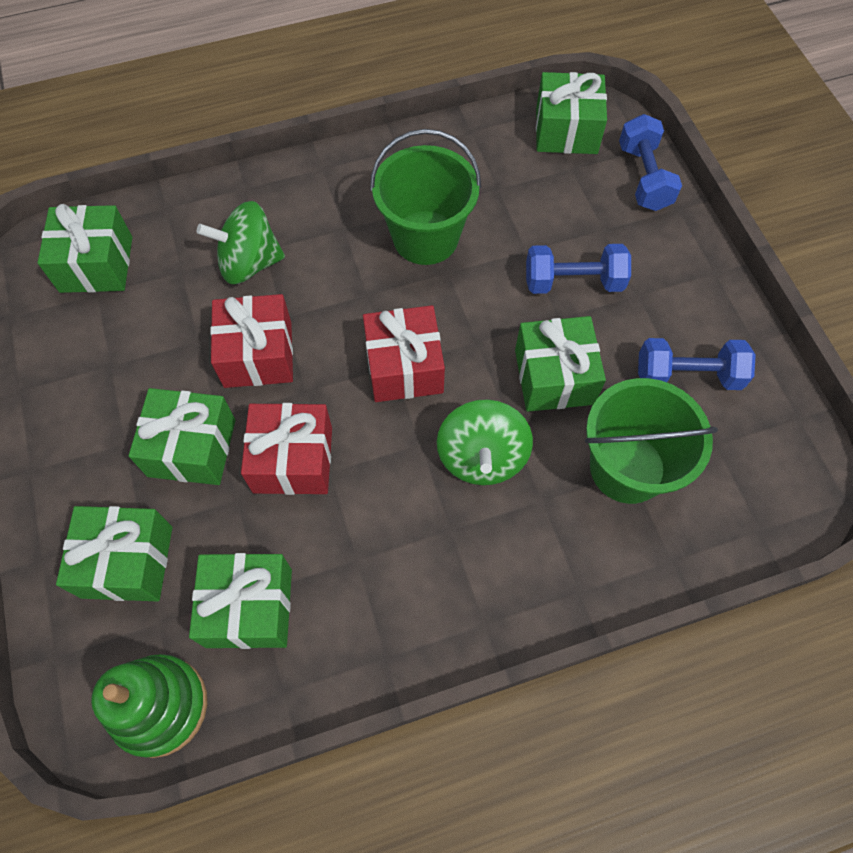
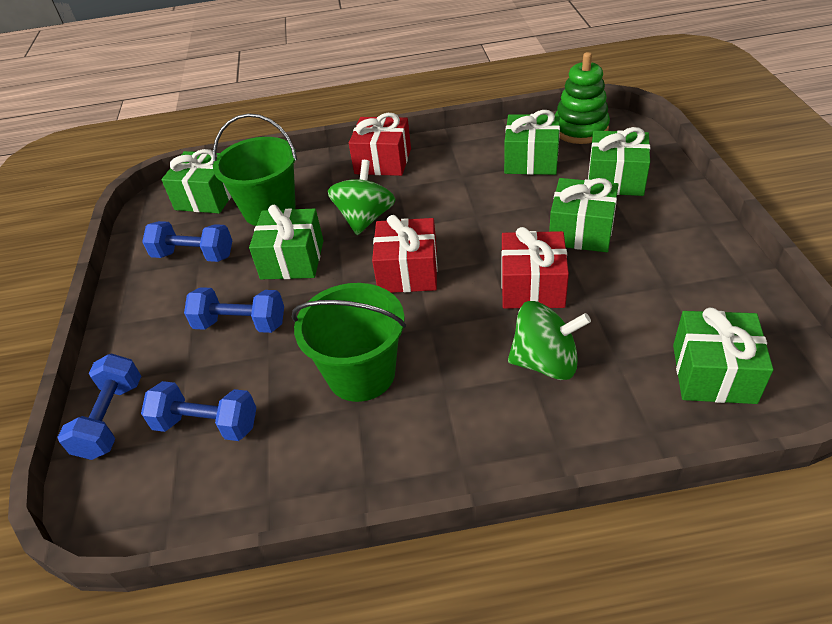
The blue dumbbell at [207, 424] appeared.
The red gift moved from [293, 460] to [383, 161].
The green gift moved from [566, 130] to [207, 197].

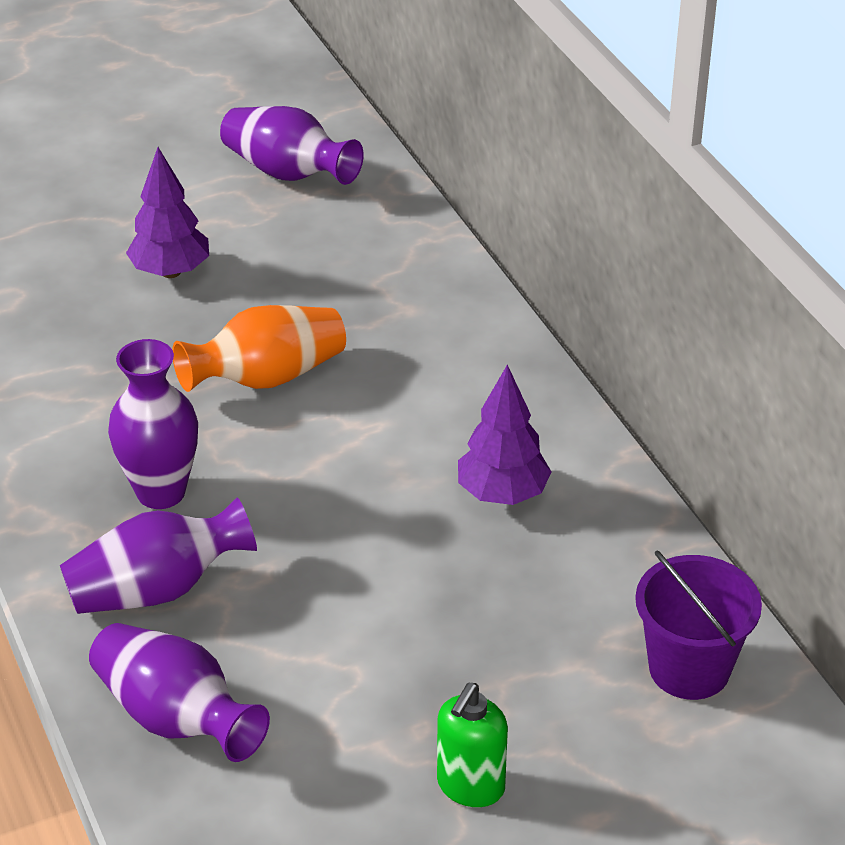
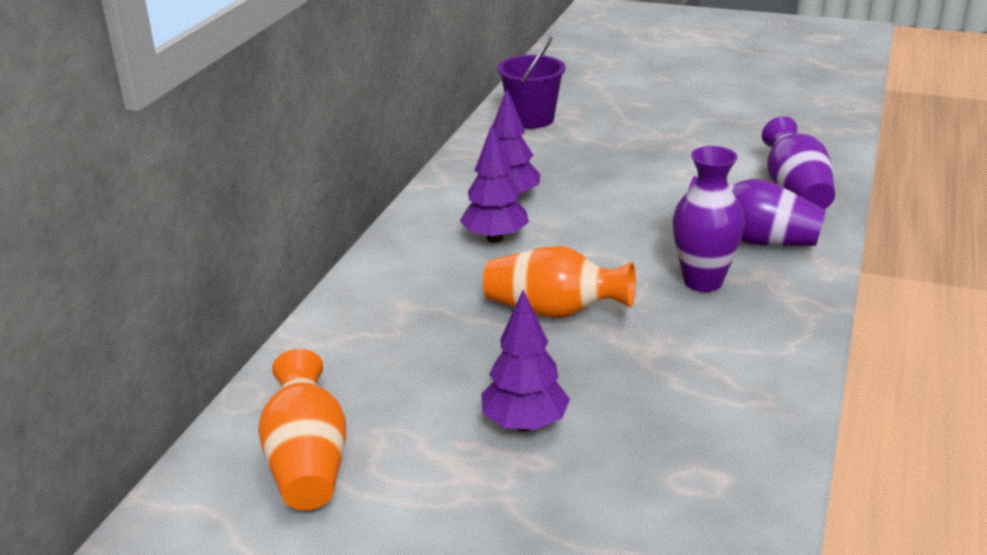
The green soap dispenser at [470, 786] disappeared.
The purple tree at [495, 238] appeared.
The purple vase at [288, 173] became the orange vase at [307, 462].

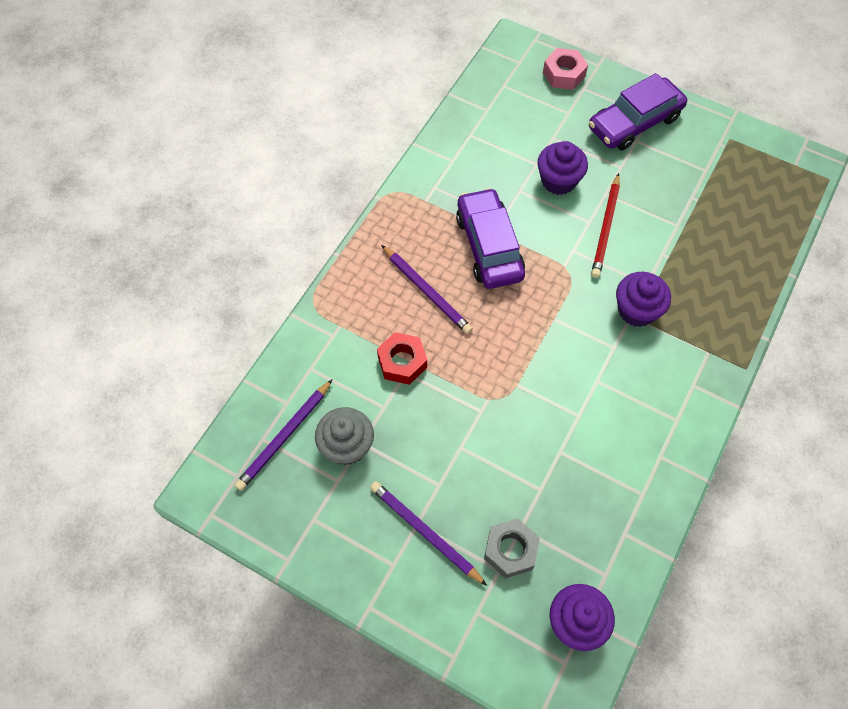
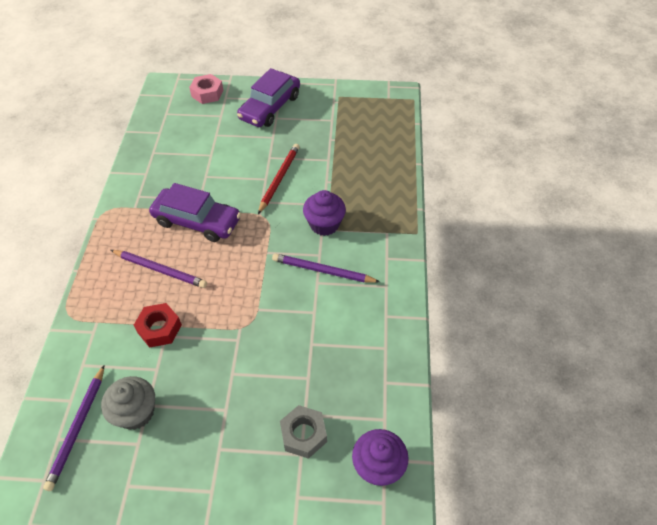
The purple cupcake at [558, 181] disappeared.
The purple pencil moved from [425, 533] to [323, 271].
The purple car at [489, 246] turned 150 degrees clockwise.
The red pencil at [606, 228] turned 150 degrees counterclockwise.

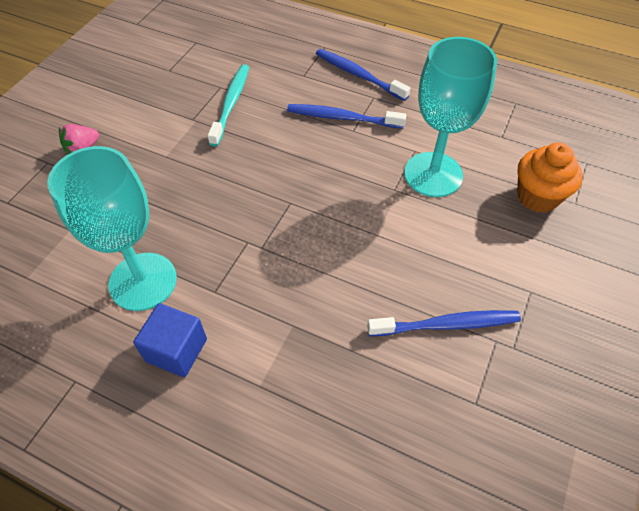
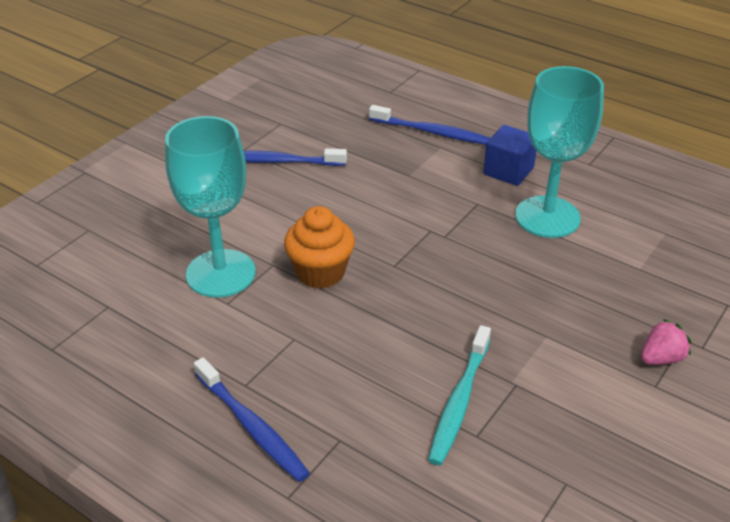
The blue toothbrush moved from [342, 118] to [431, 132].
The orange cupcake moved from [537, 196] to [320, 272].

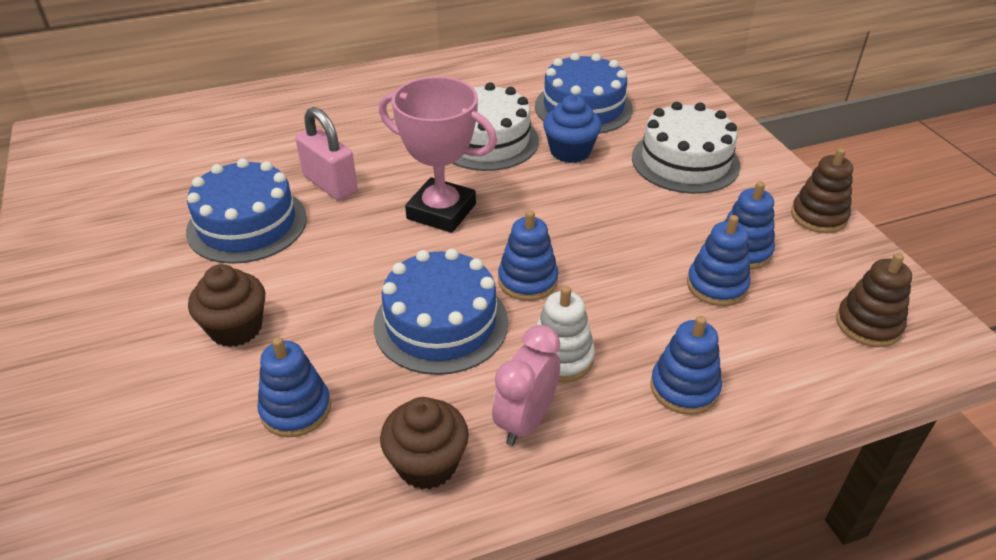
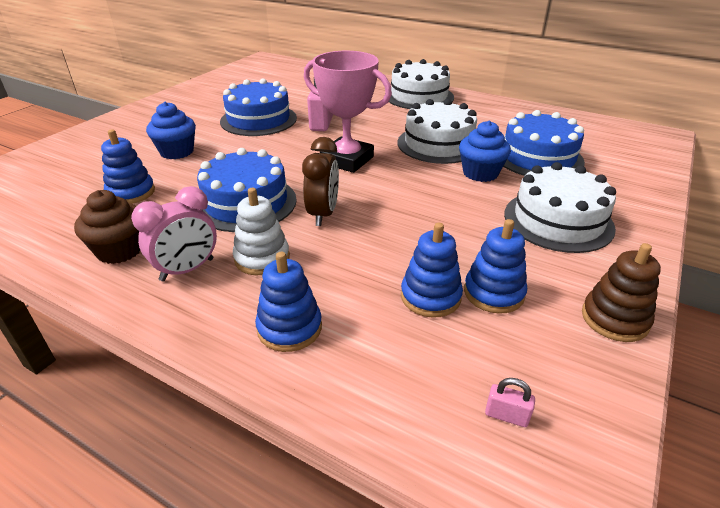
The white cake at [419, 96] appeared.
The blue stacking toy at [527, 280] was replaced by the brown clock at [323, 214].
The brown stacking toy at [868, 324] was replaced by the pink padlock at [506, 415].
The brown cupcake at [236, 328] became the blue cupcake at [177, 152].
The pink trophy at [441, 211] turned 45 degrees counterclockwise.
The pink clock at [525, 421] turned 150 degrees clockwise.

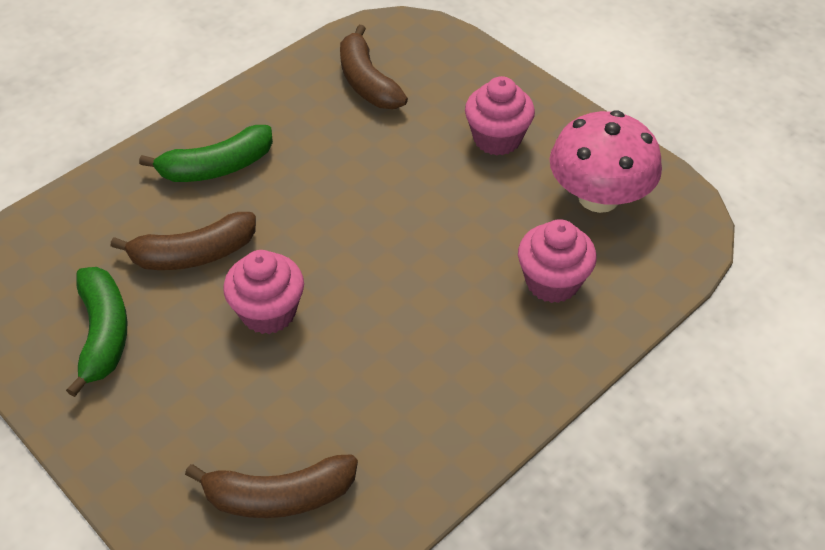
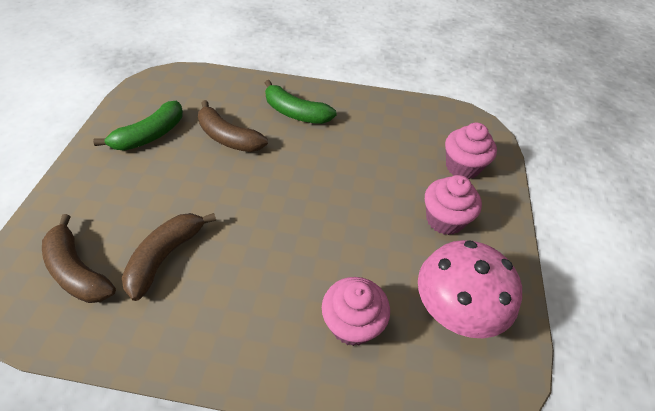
The pink cupcake moved from [268, 312] to [462, 167].
The brown banana moved from [367, 82] to [165, 256].

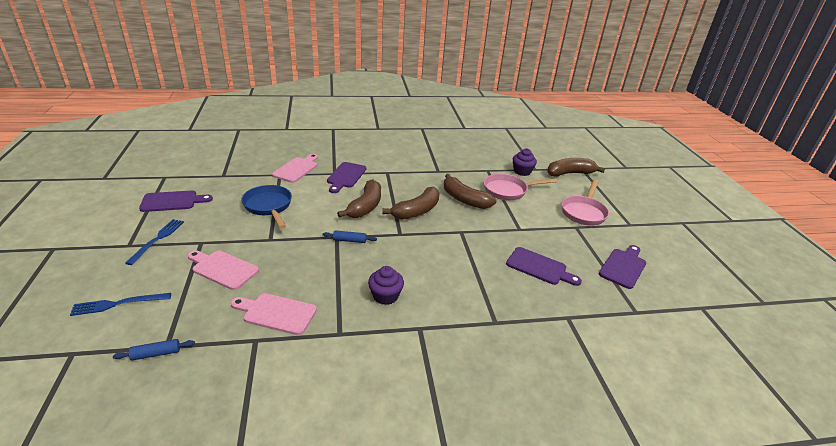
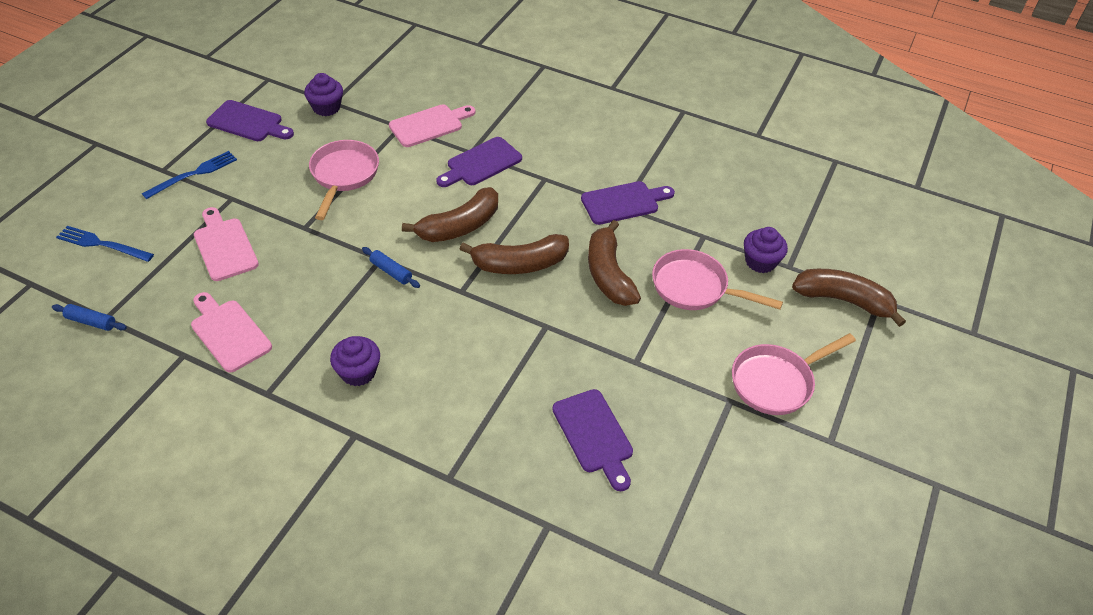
The purple cupcake at [326, 108] appeared.
The purple cutting board moved from [623, 267] to [623, 202].
The blue pan at [269, 206] became the pink pan at [343, 175].

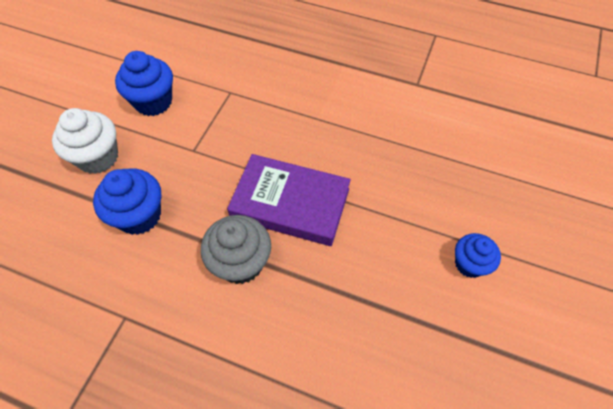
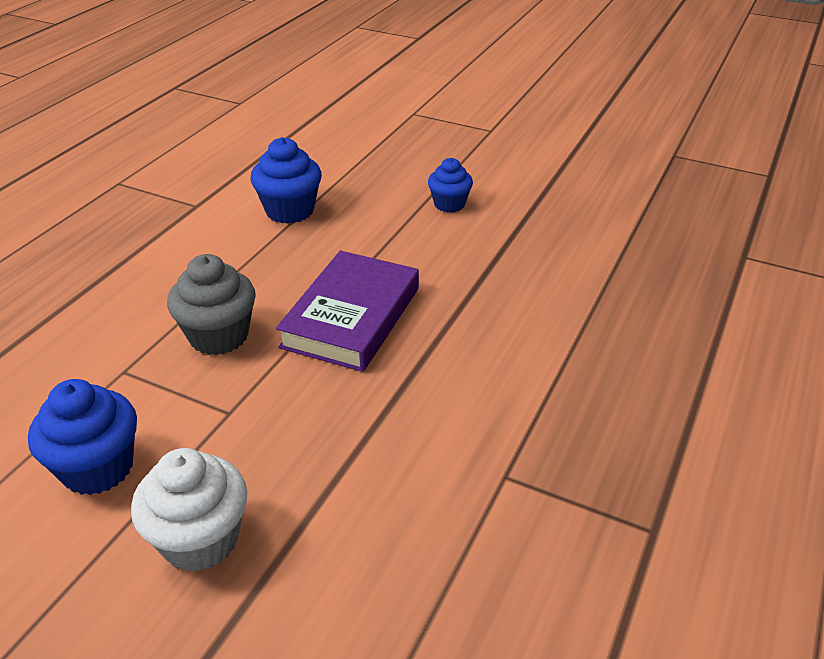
The blue cupcake moved from [139, 215] to [290, 211].
The grey cupcake moved from [240, 263] to [219, 336].

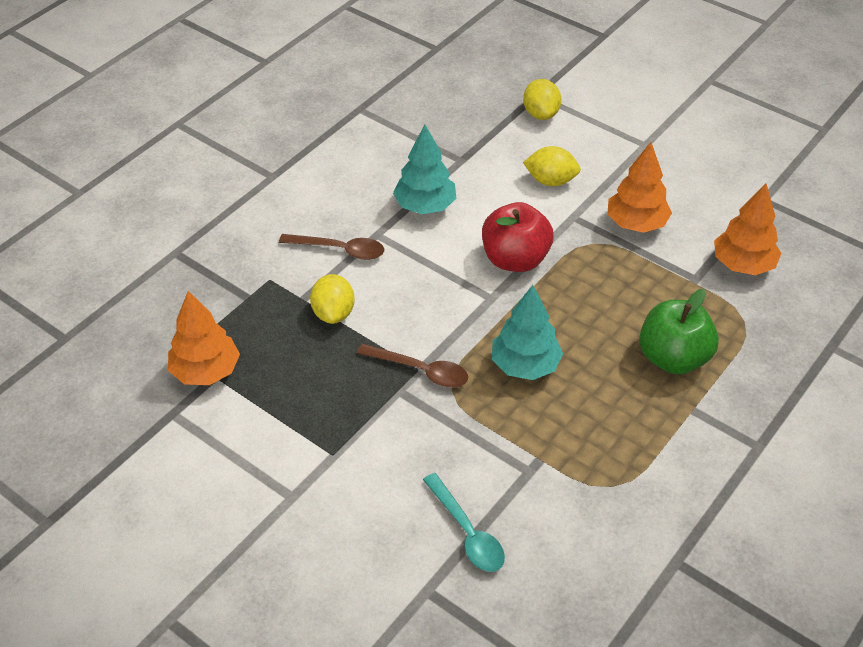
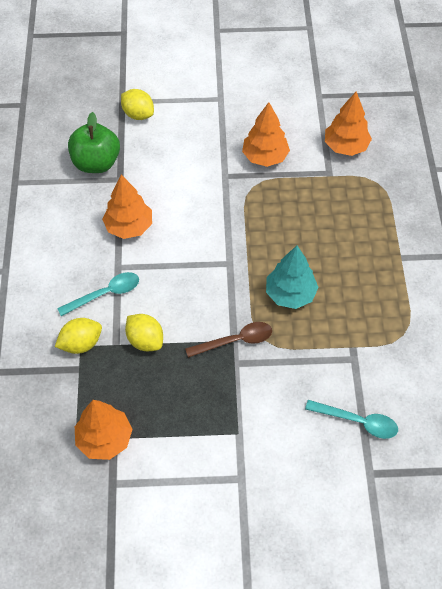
The red apple at [515, 259] disappeared.
The yellow lemon moved from [551, 181] to [81, 343].
The green apple moved from [673, 358] to [96, 163].
The brown spoon at [339, 250] became the turquoise spoon at [105, 294].
The turquoise tree at [425, 206] became the orange tree at [129, 226].

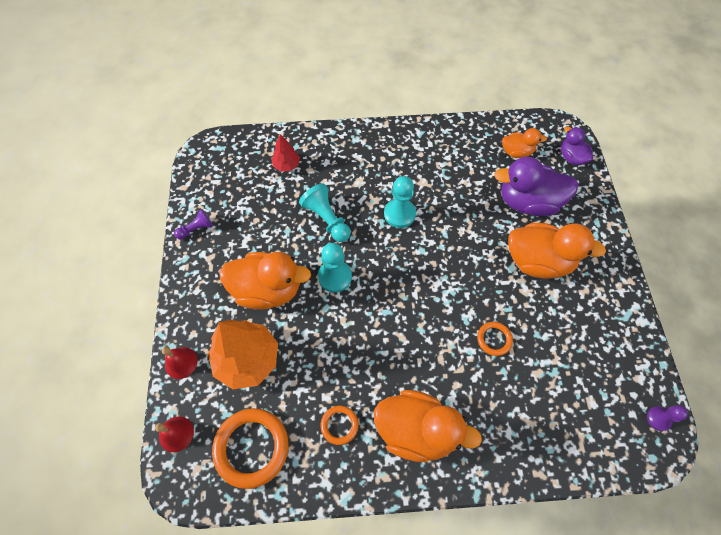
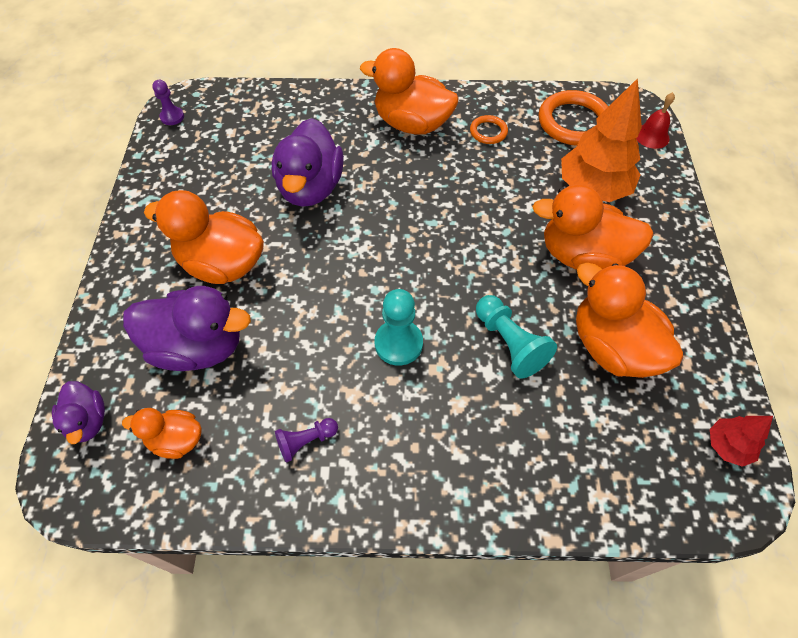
The red bell at [181, 362] disappeared.
The turquoise pawn at [335, 277] disappeared.
The orange duck at [612, 347] appeared.
The purple pawn moved from [196, 229] to [306, 441].
The red tree moved from [286, 165] to [727, 446].
The orange ring at [494, 339] was replaced by the purple duck at [310, 188].

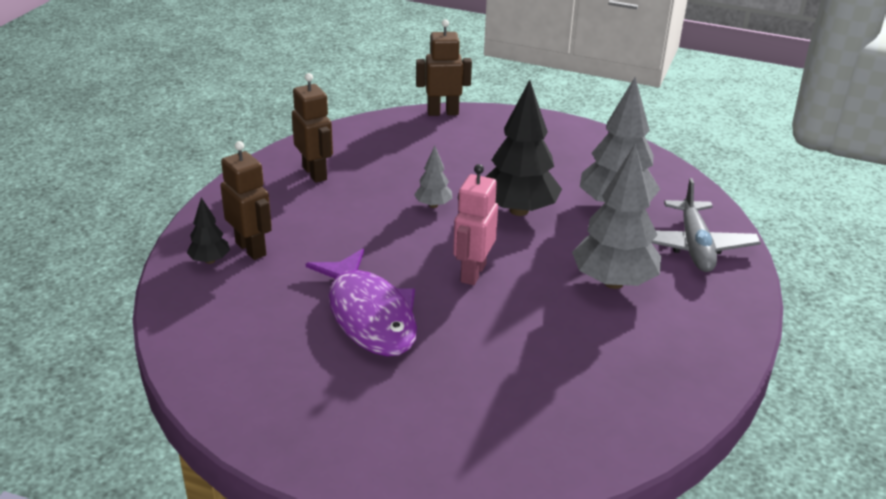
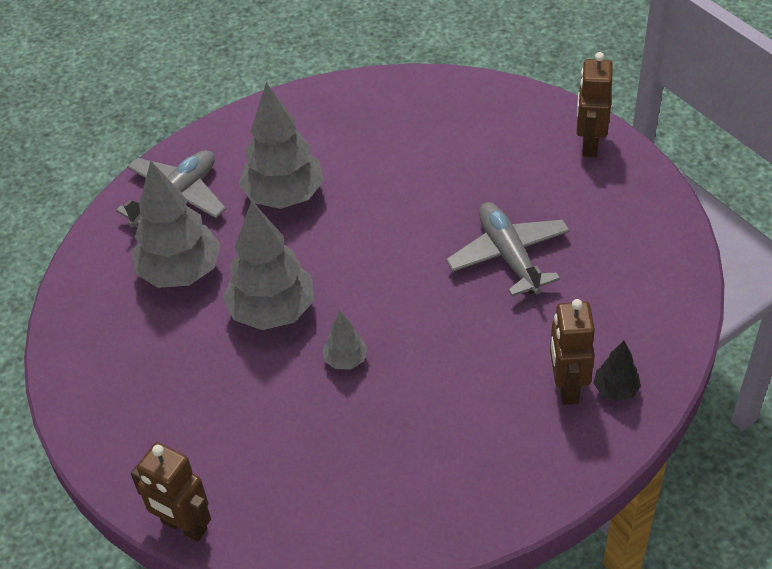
The pink robot at [472, 273] disappeared.
The brown robot moved from [315, 173] to [589, 144].
The purple fish at [369, 315] was replaced by the grey plane at [509, 256].
The black tree at [519, 210] became the grey tree at [272, 311].

